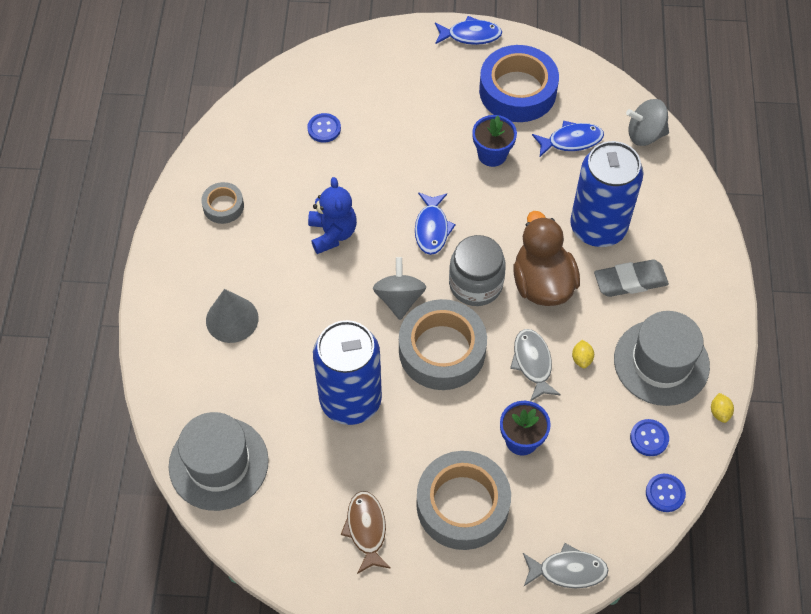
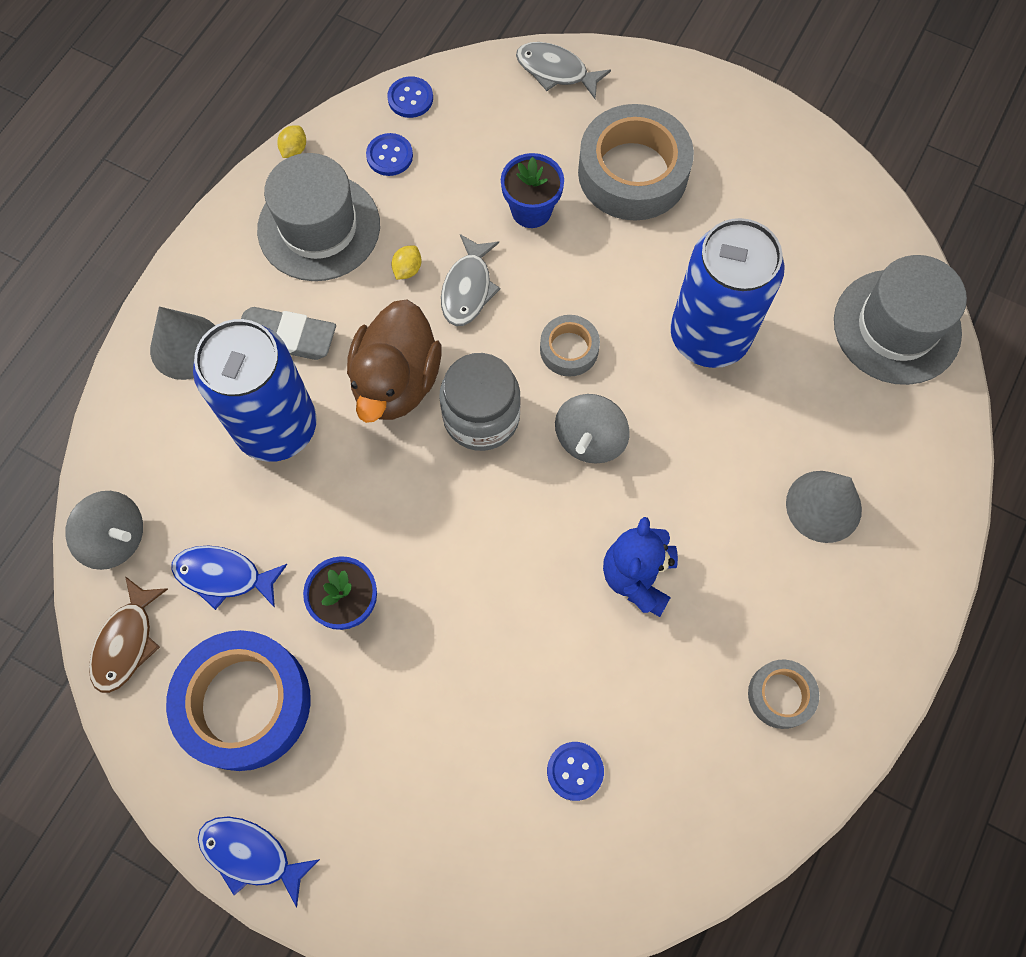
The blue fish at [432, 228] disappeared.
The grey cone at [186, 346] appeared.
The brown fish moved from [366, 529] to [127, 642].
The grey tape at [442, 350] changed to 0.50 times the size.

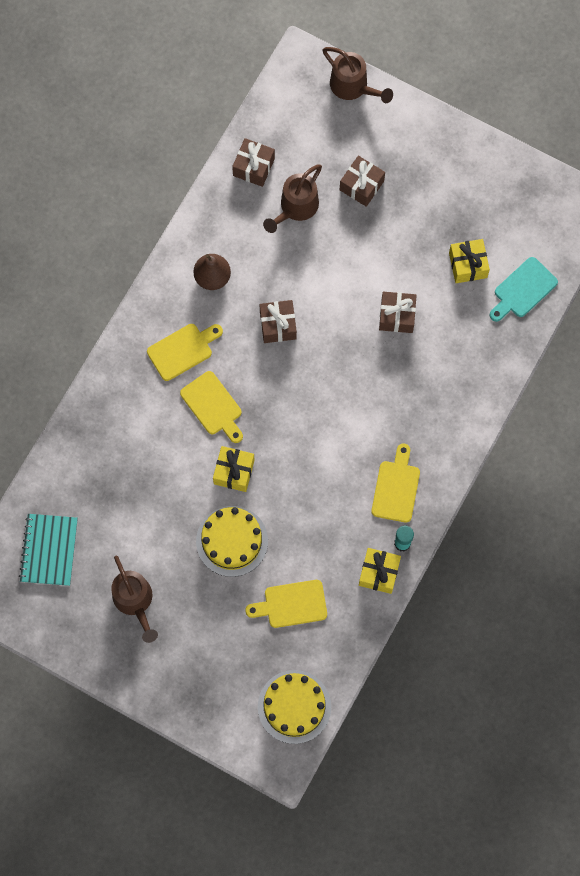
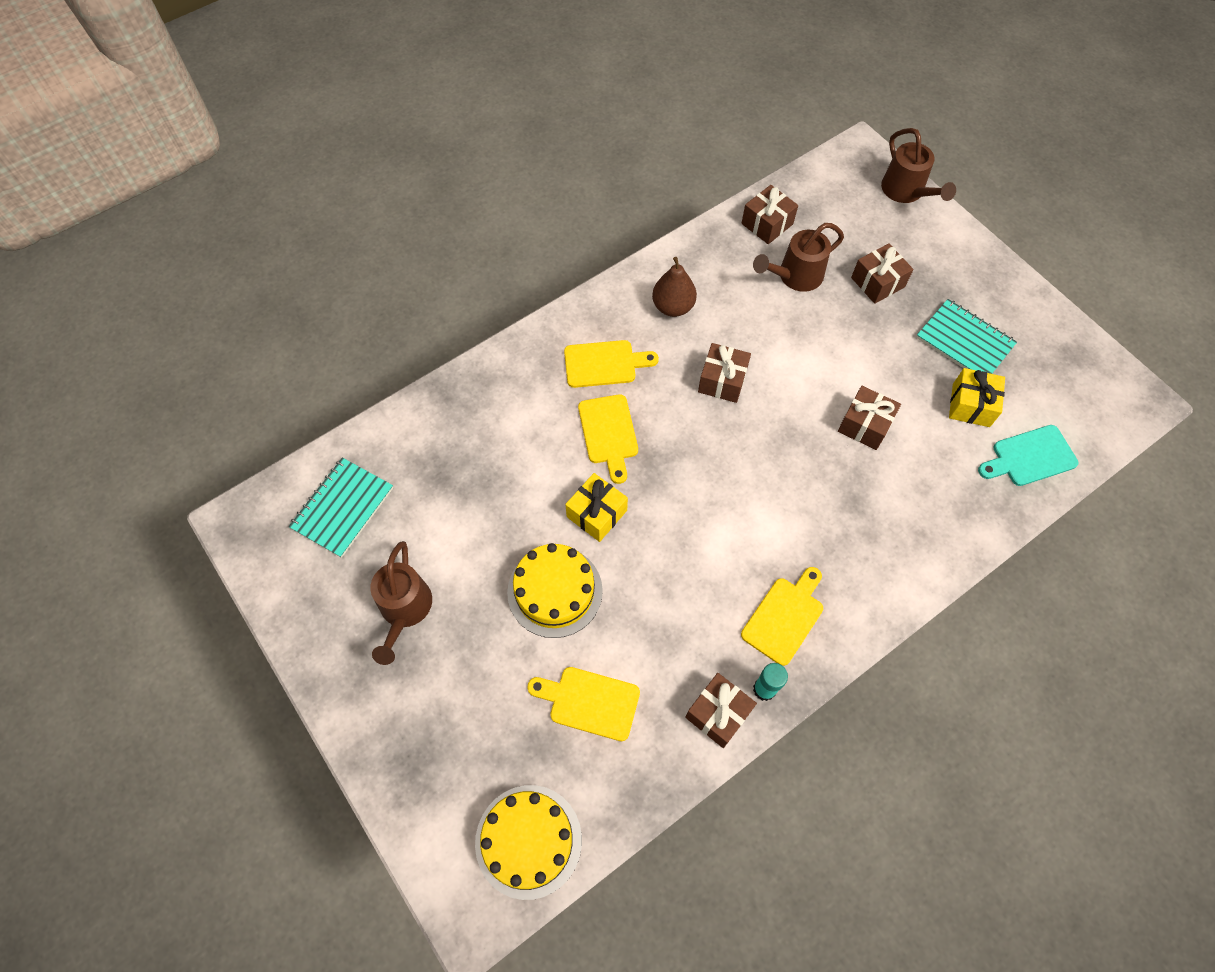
The turquoise notebook at [964, 341] appeared.
The yellow gift at [379, 573] became the brown gift at [718, 713].

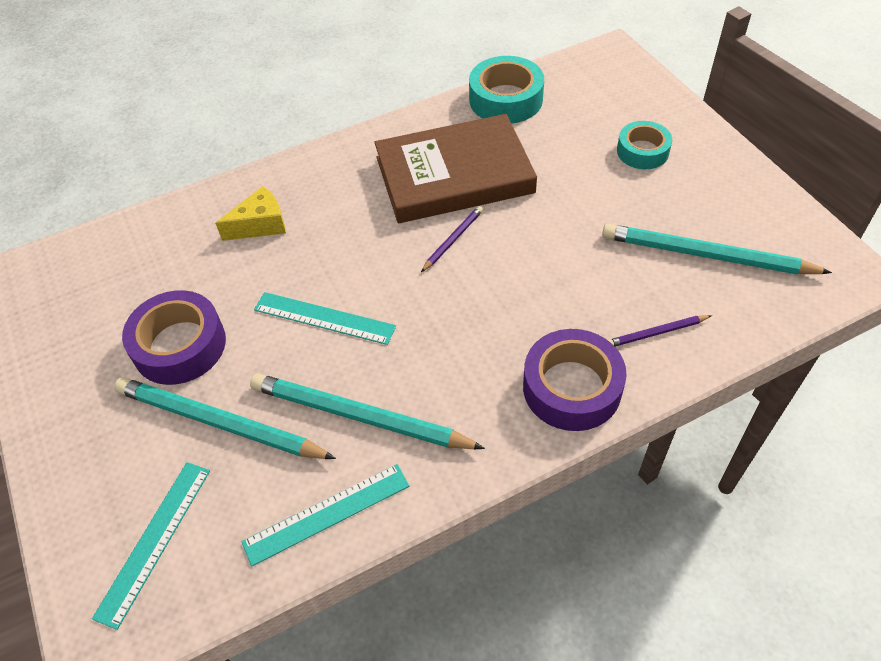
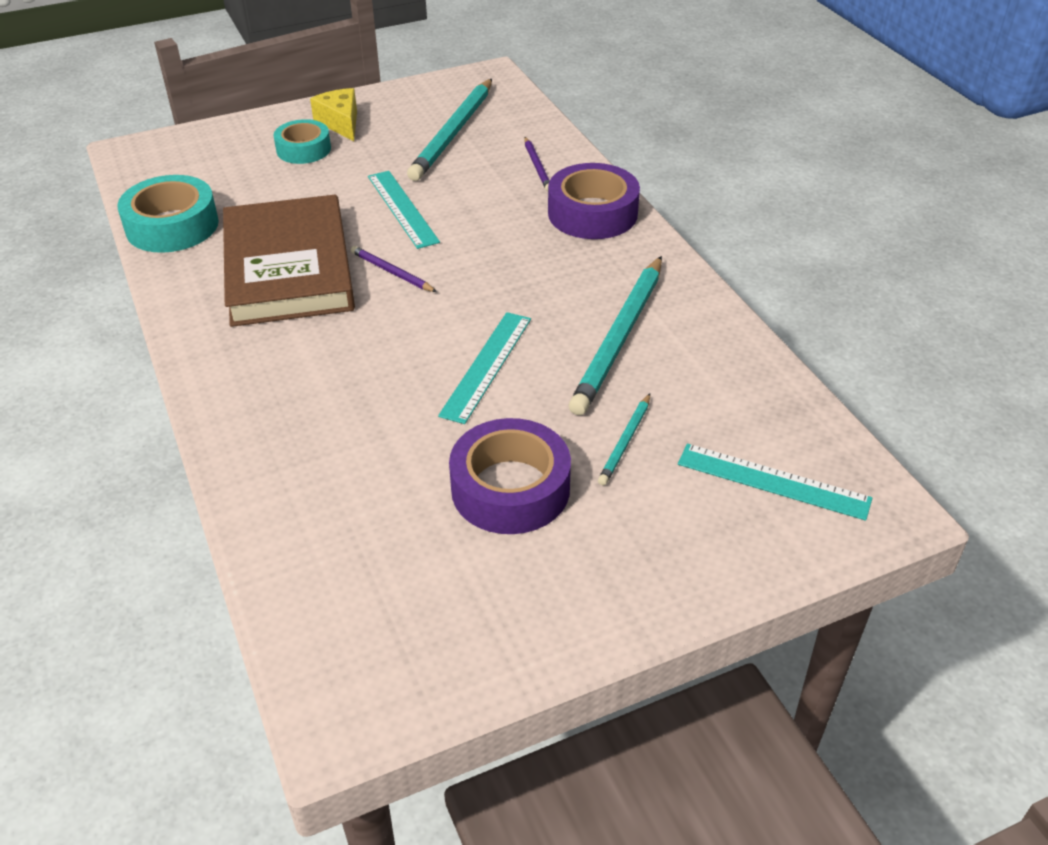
The yellow cheese moved from [260, 225] to [340, 123].
The turquoise ruler moved from [327, 513] to [402, 208].
The turquoise pencil at [220, 422] changed to 0.48 times the size.

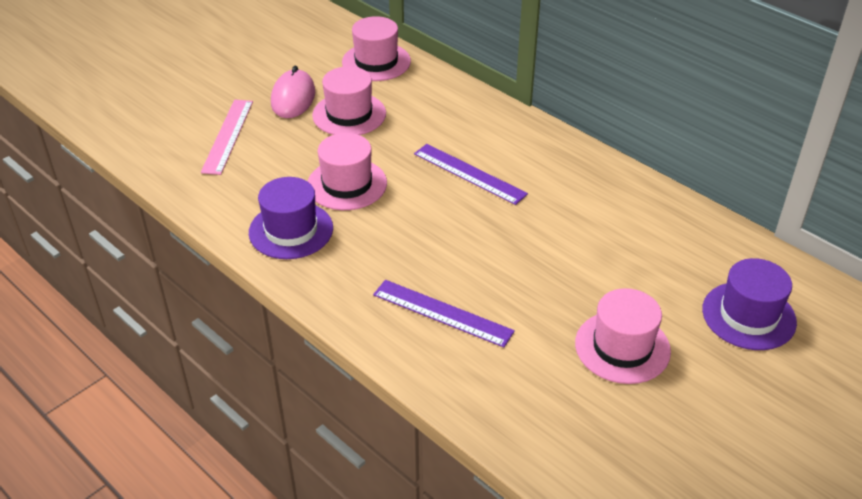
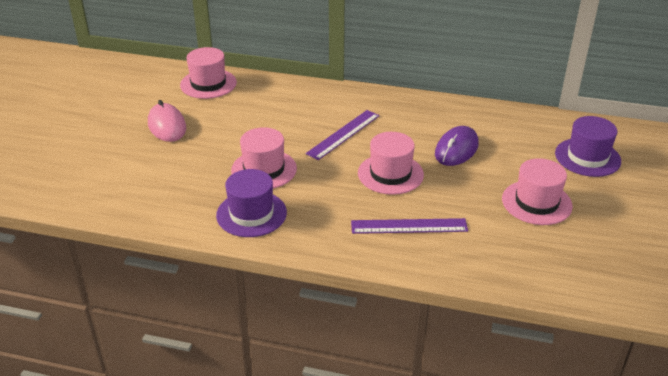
The pink ruler at [228, 136] disappeared.
The purple mouse at [456, 149] appeared.
The pink hat moved from [349, 114] to [390, 174].
The purple ruler at [469, 174] turned 60 degrees counterclockwise.

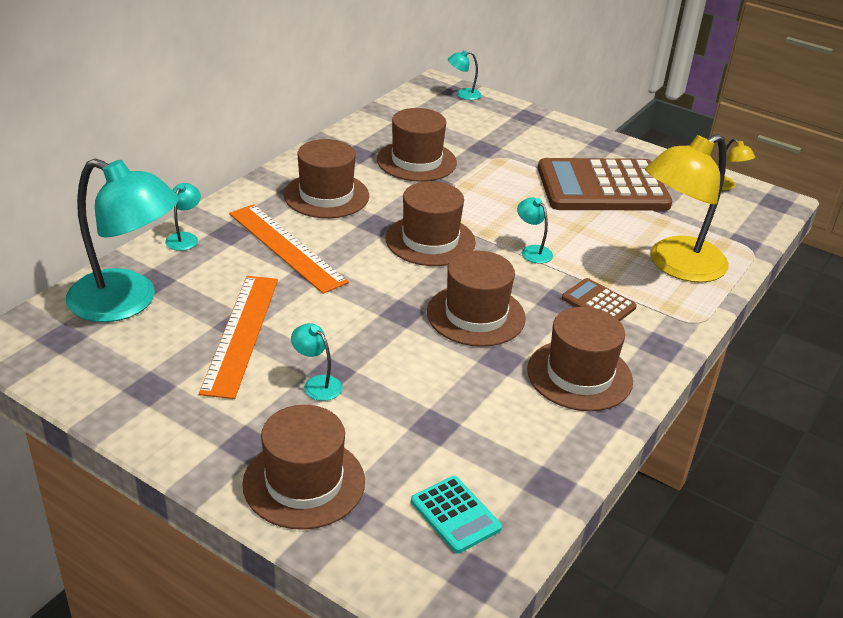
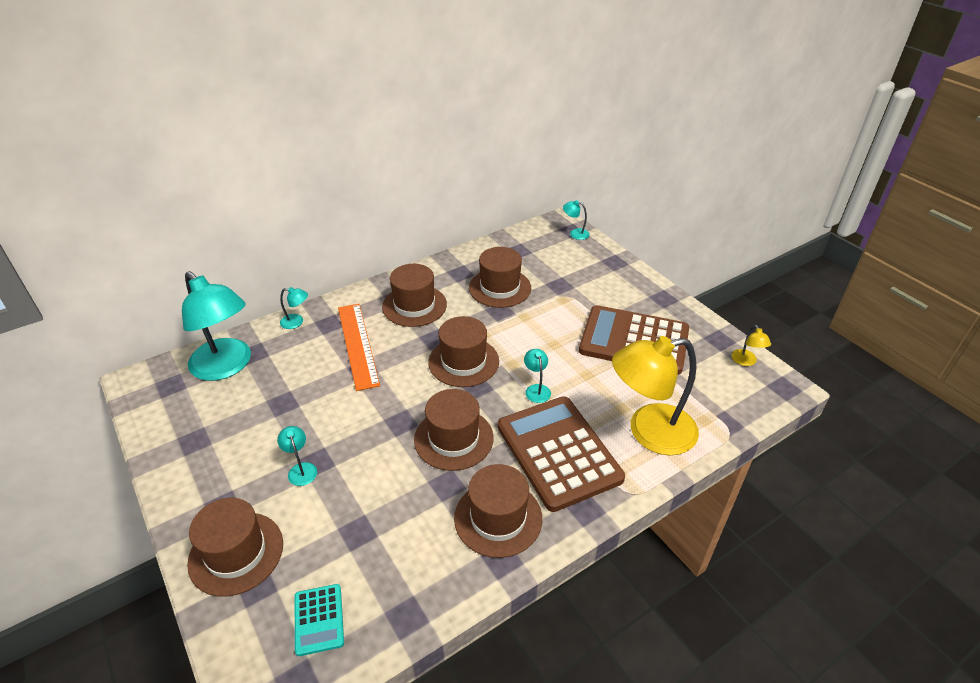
The orange ruler at [241, 333] disappeared.
The turquoise lamp at [184, 238] turned 60 degrees clockwise.
The brown calculator at [598, 303] changed to 2.24 times the size.

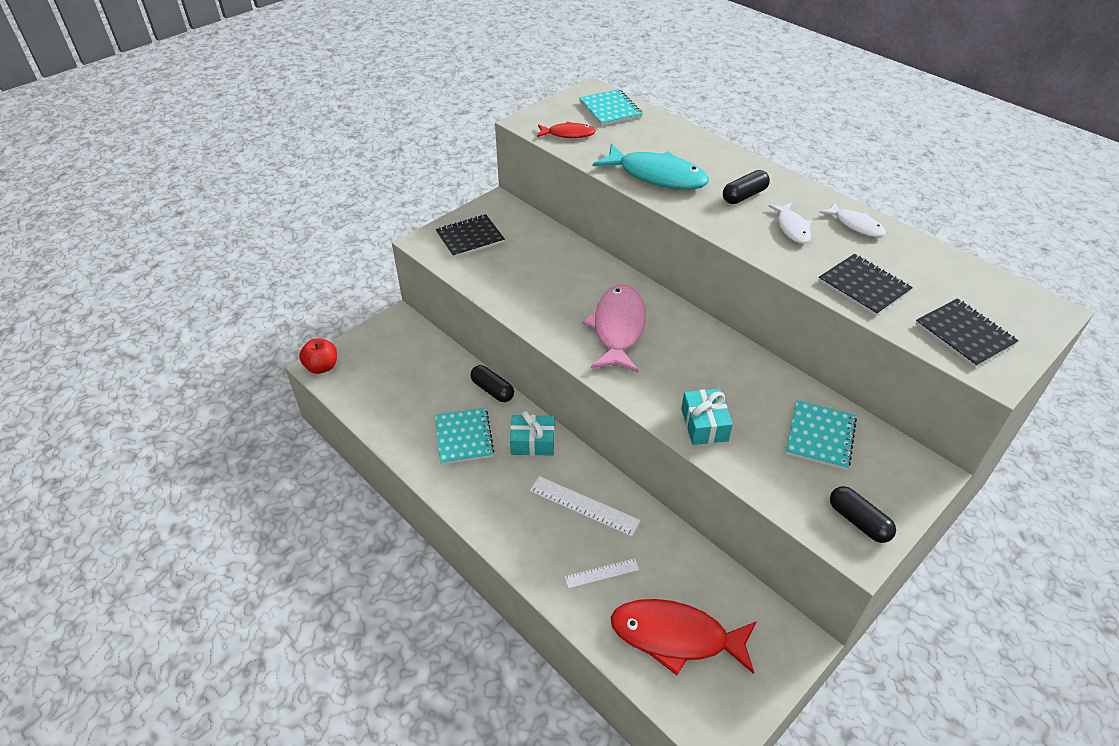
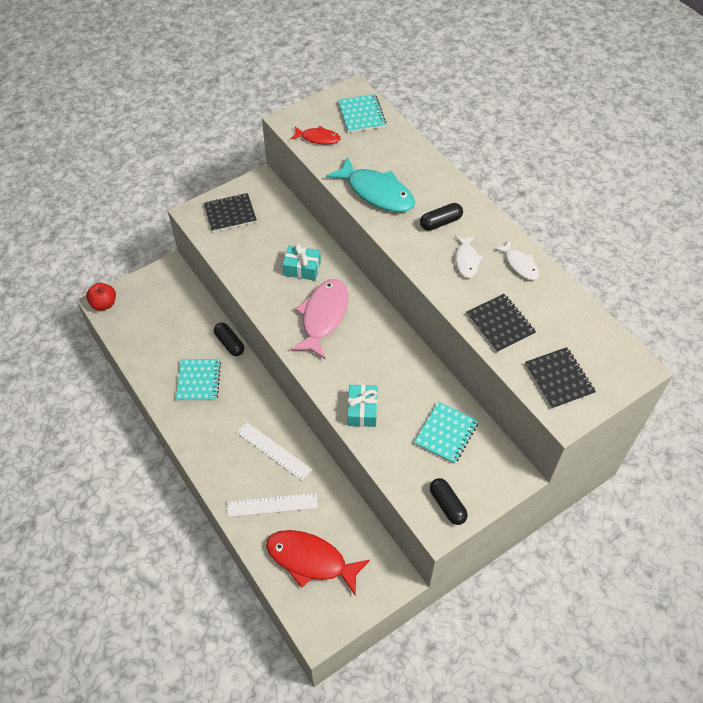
The turquoise gift moved from [533, 442] to [302, 268].
The white ruler at [602, 573] changed to 1.64 times the size.

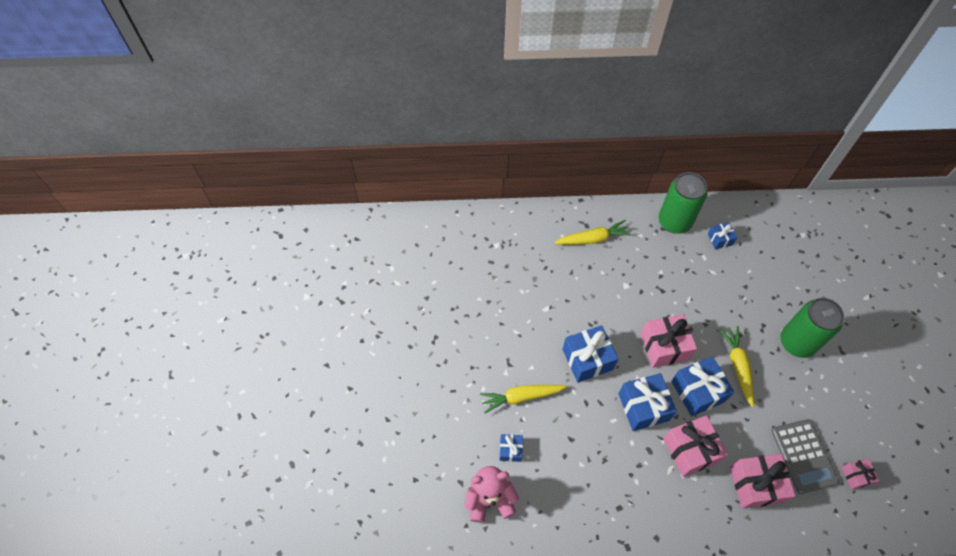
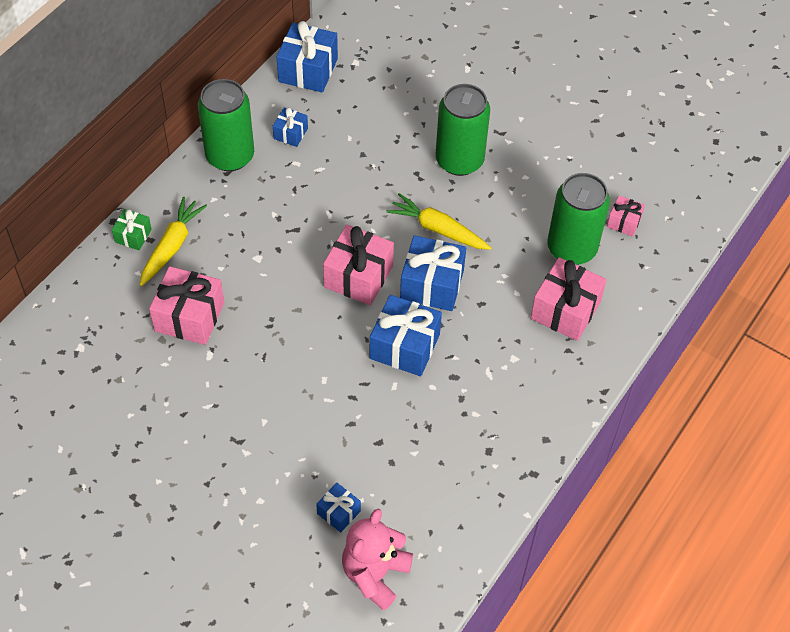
The yellow carrot at [521, 397] disappeared.
The green gift at [133, 236] appeared.
The blue gift moved from [587, 359] to [308, 70].
The pink gift moved from [690, 450] to [189, 317].
The grey calculator at [803, 456] was replaced by the green can at [571, 248].

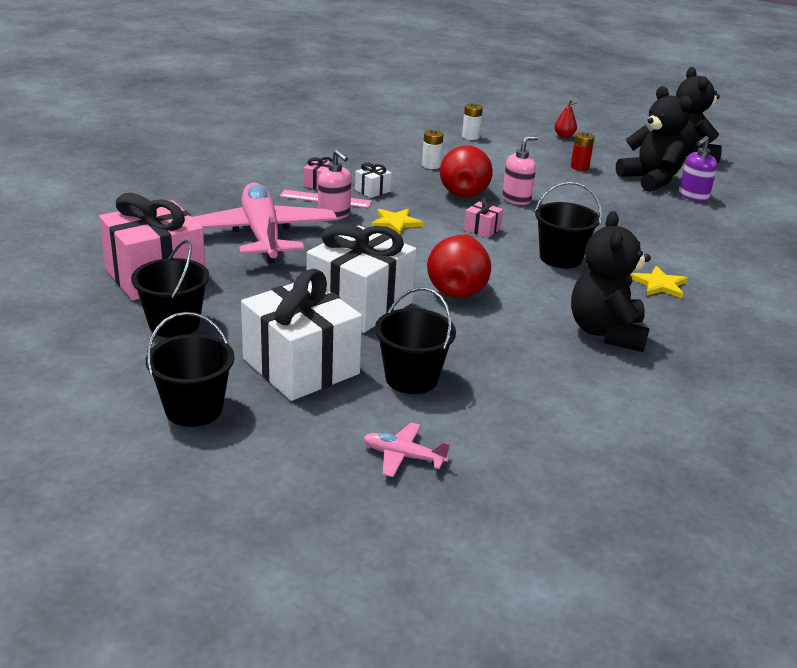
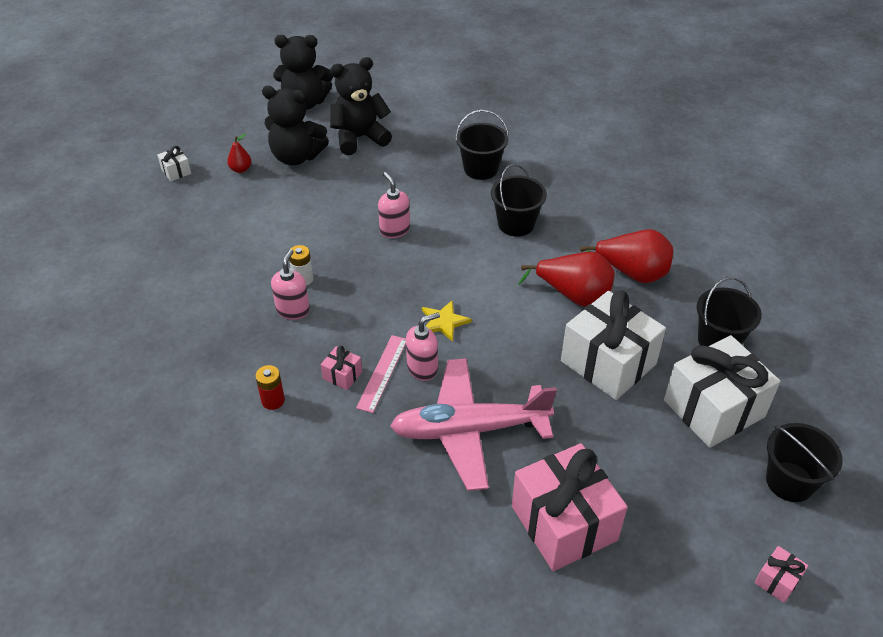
The pink plane at [403, 456] disappeared.
The white battery at [470, 137] disappeared.
The yellow star at [659, 284] disappeared.
The purple soap dispenser at [693, 196] disappeared.
The pink soap dispenser at [293, 310] appeared.
The black bucket moved from [174, 324] to [481, 169].
The white gift moved from [372, 190] to [176, 171].
The red pear moved from [464, 191] to [631, 273].
The pink gift moved from [482, 229] to [777, 580].
The red battery moved from [579, 167] to [273, 400].
The black teddy bear moved from [606, 333] to [296, 157].

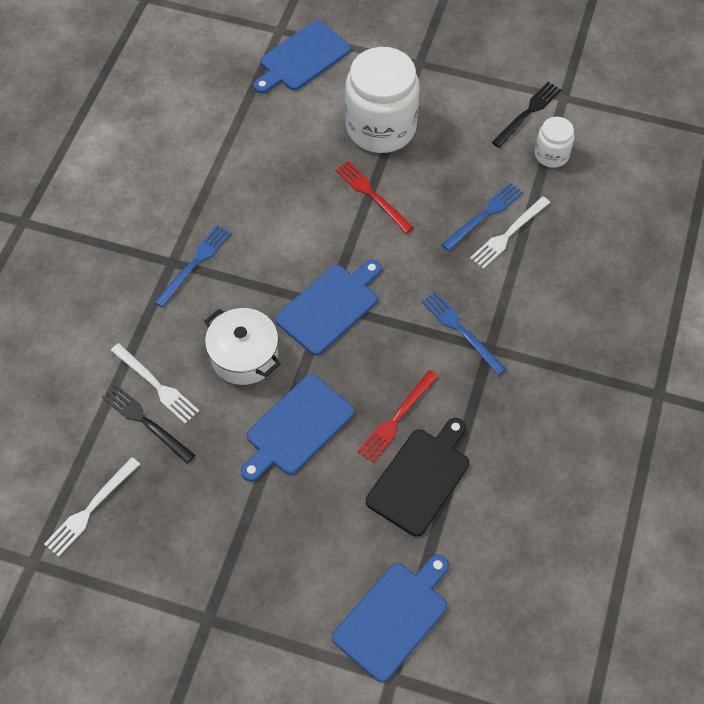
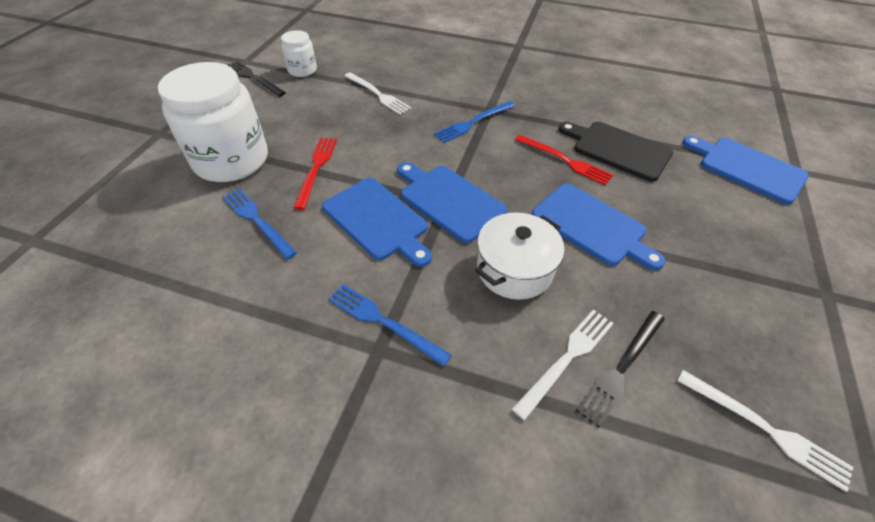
The blue cutting board moved from [302, 58] to [377, 220].
The blue fork moved from [484, 215] to [257, 220].
The red fork at [372, 195] turned 135 degrees clockwise.

